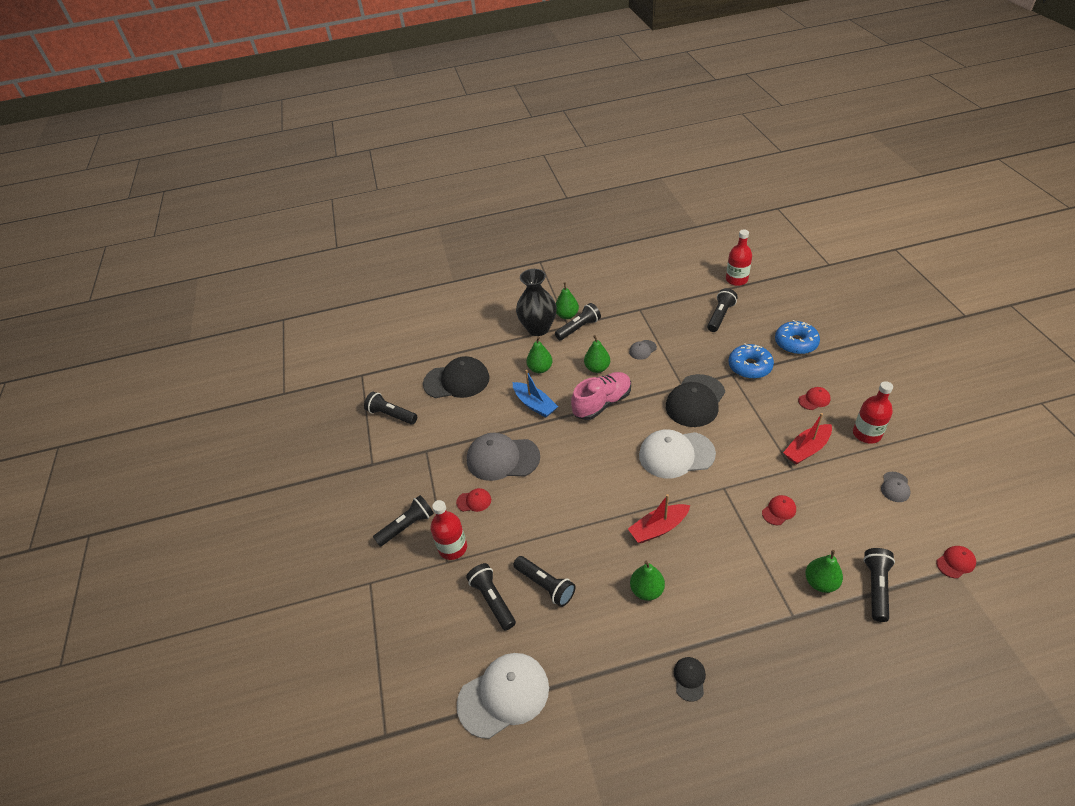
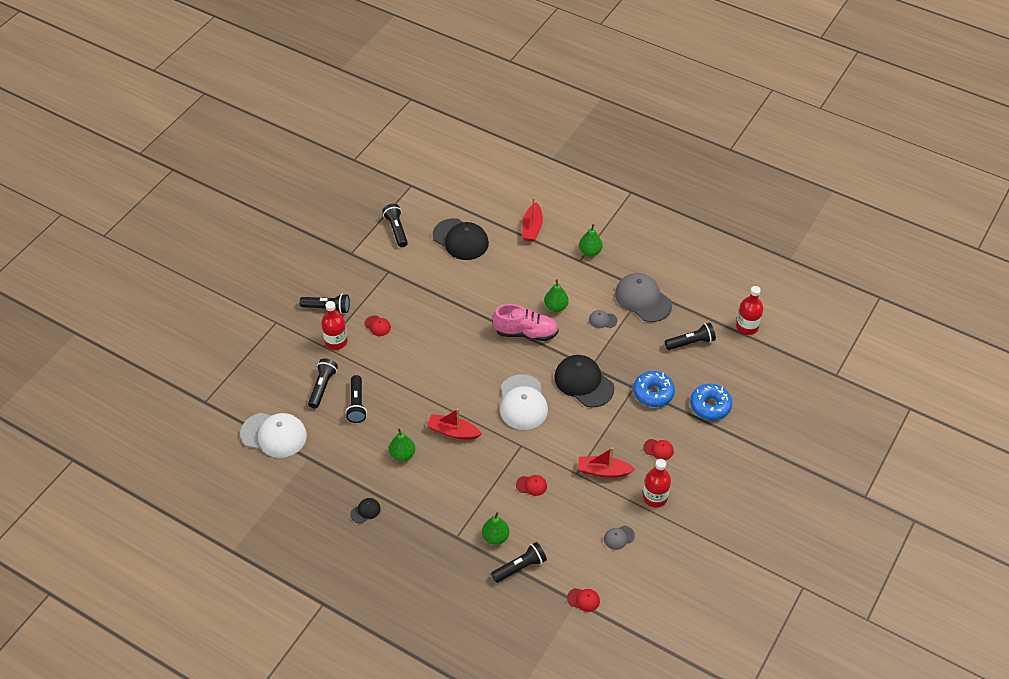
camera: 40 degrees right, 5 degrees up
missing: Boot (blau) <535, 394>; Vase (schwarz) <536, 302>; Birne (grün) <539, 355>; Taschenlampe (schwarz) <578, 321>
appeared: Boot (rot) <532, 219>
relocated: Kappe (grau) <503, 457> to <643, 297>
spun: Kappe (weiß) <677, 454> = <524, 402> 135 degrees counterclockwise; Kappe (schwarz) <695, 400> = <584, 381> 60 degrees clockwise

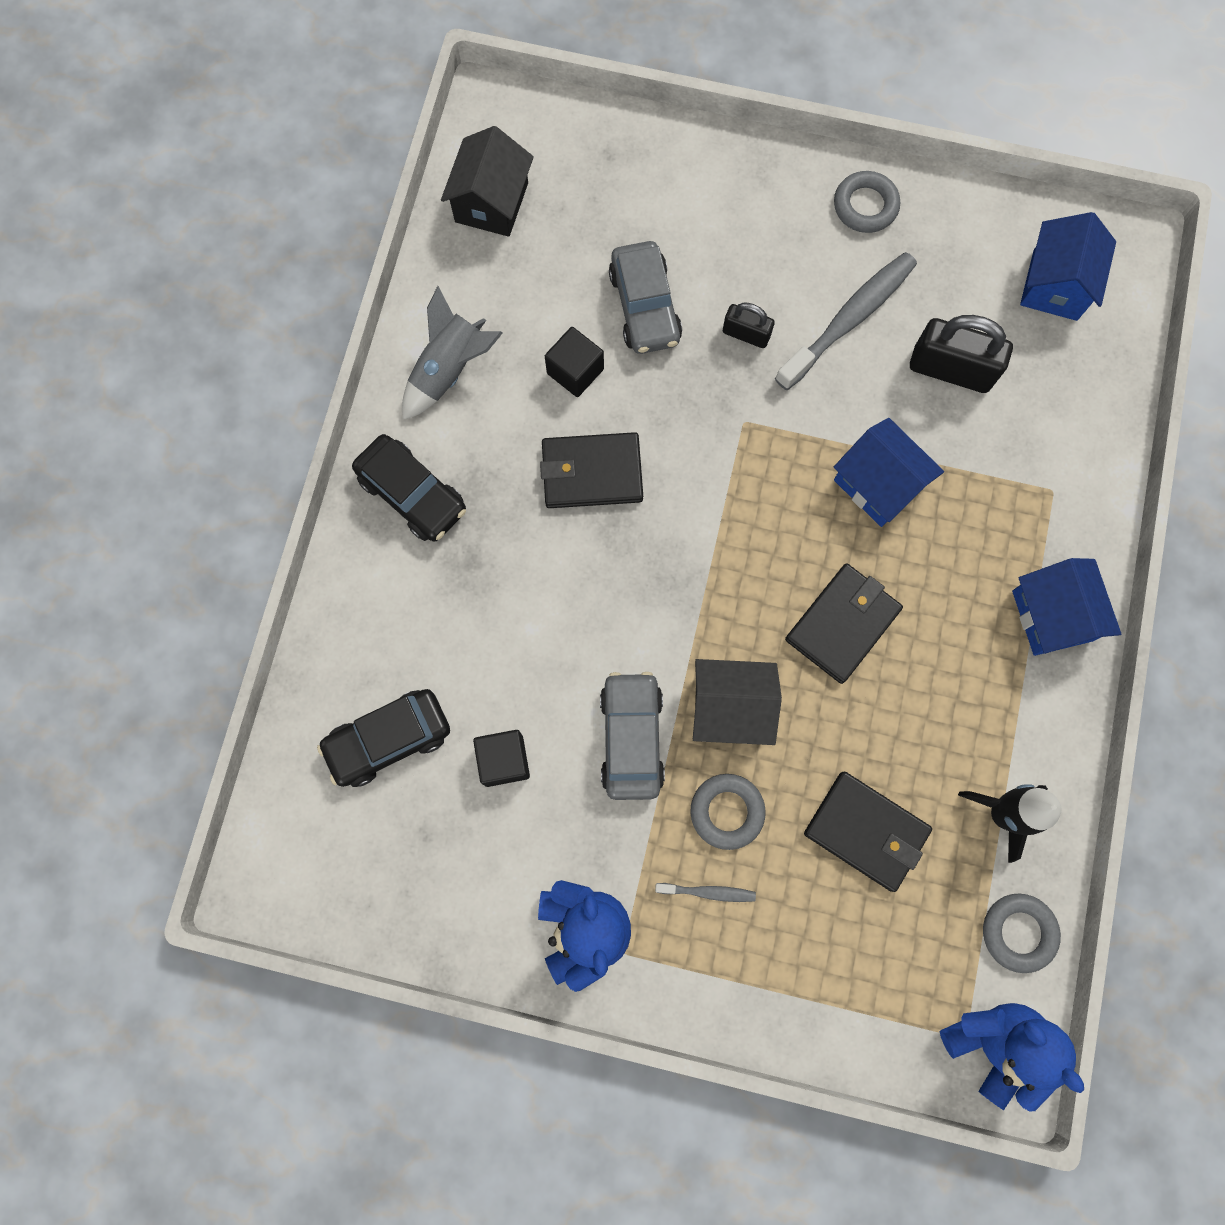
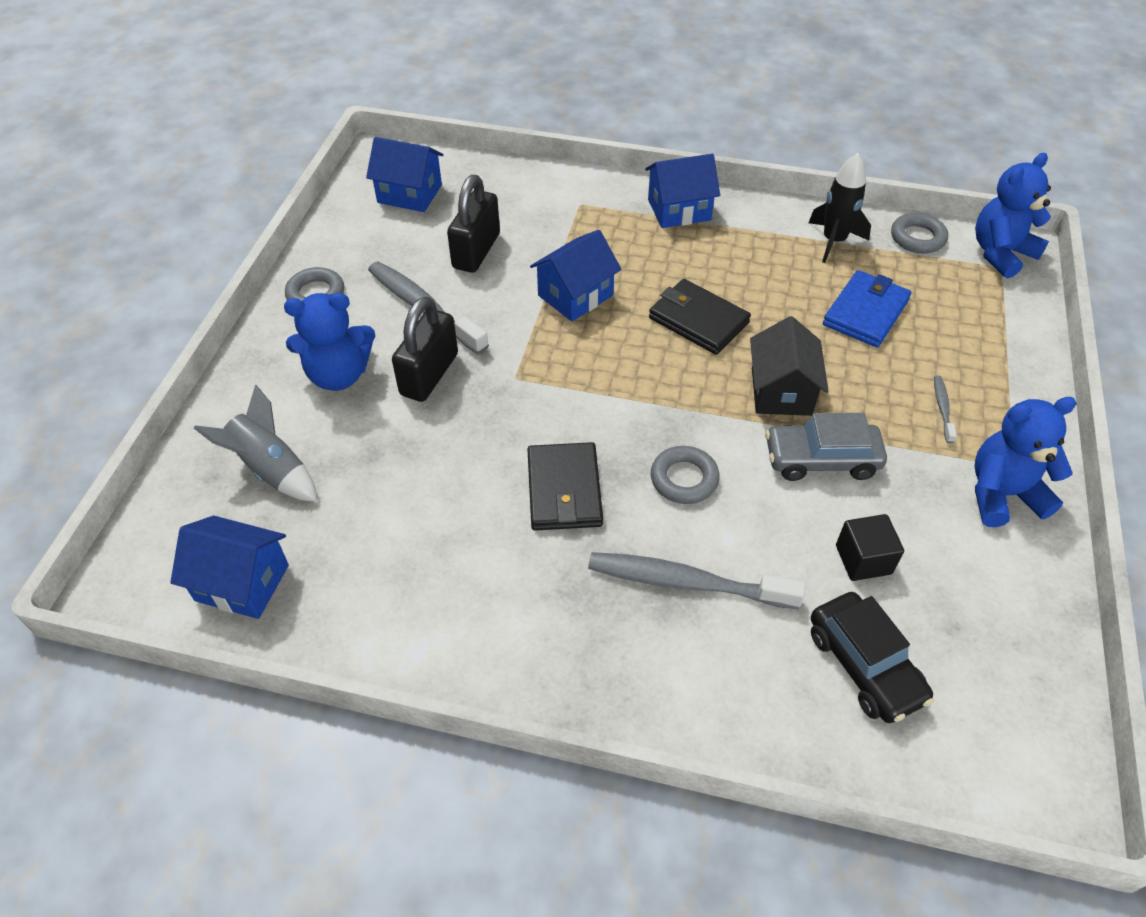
camera: 90 degrees left, 25 degrees down
missing: Auto (schwarz) <409, 488>; Kubus (schwarz) <574, 362>; Auto (grau) <645, 297>
appeared: Teddybär (blau) <329, 342>; Zahnbürste (grau) <697, 580>
relocated: Rakete (grau) <452, 353> to <255, 443>; Ring (grau) <728, 812> to <685, 475>
colour: Haus (schwarz) <487, 181> to Haus (blau) <229, 567>; Geldbörse (schwarz) <868, 831> to Geldbörse (blau) <867, 308>
size: Vorhängeschloss (schwarz) <749, 325> = <425, 349> x1.77

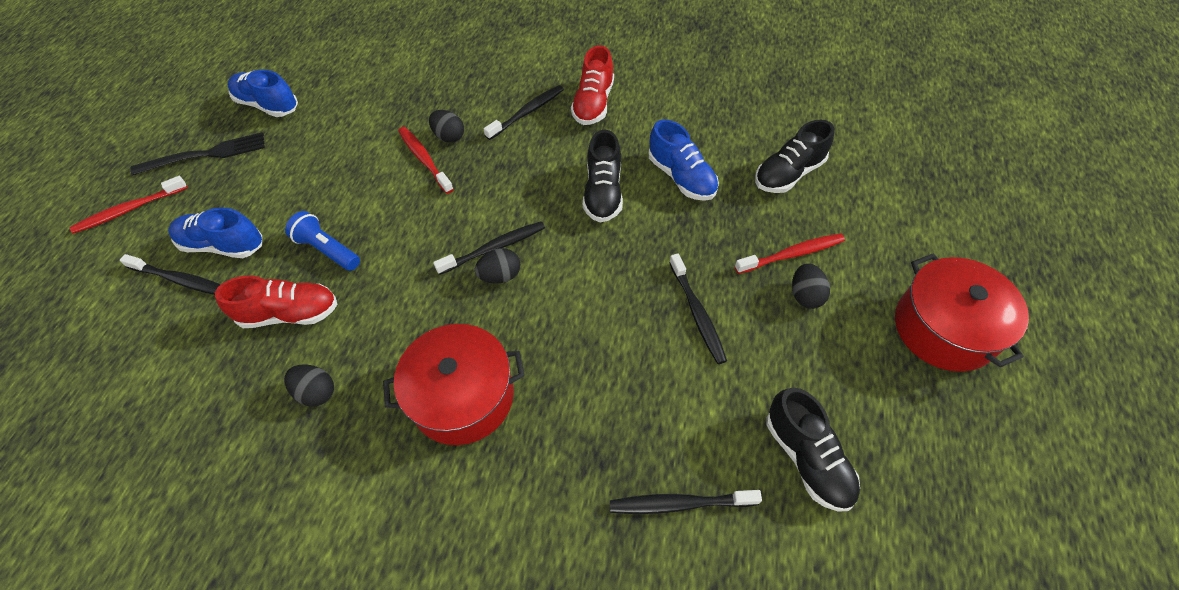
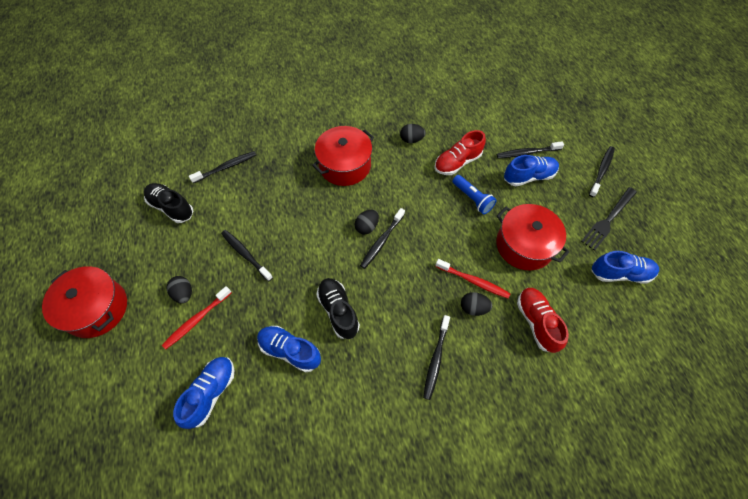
camera: 150 degrees right, 5 degrees up
appeared: Kochtopf (rot) <532, 237>
relocated: Schuh (rot) <592, 85> to <543, 320>
colour: Zahnbürste (rot) <129, 205> to Zahnbürste (schwarz) <602, 171>; Schuh (schwarz) <794, 156> to Schuh (blau) <203, 393>
spun: Taschenlampe (blau) <322, 241> = <474, 194> 45 degrees clockwise

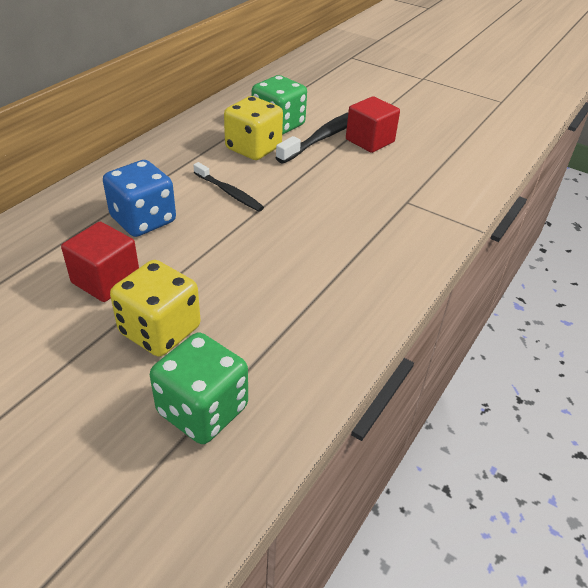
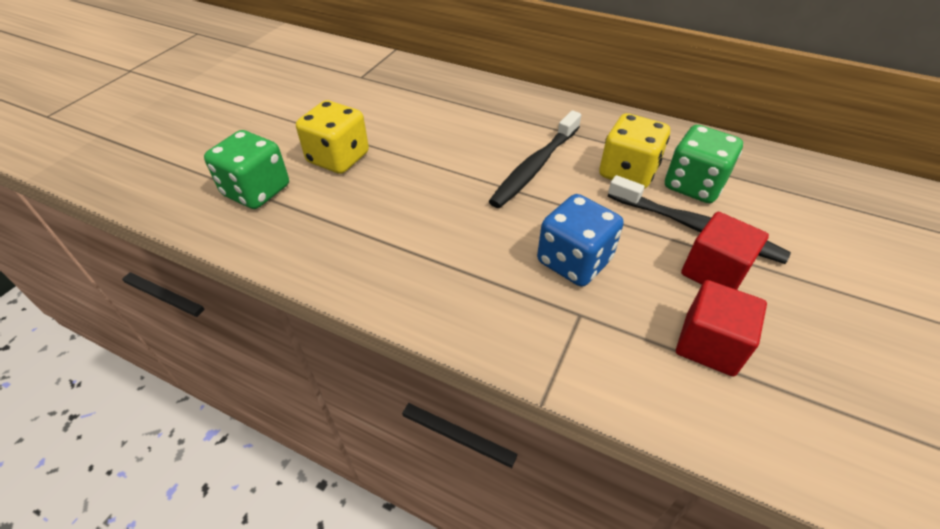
camera: 85 degrees right, 5 degrees up
relocated: Kubus (rot) <100, 262> to <721, 328>; Spielwürfel (blau) <139, 198> to <580, 240>
size: Zahnbürste (schwarz) <228, 186> = <535, 159> x1.63

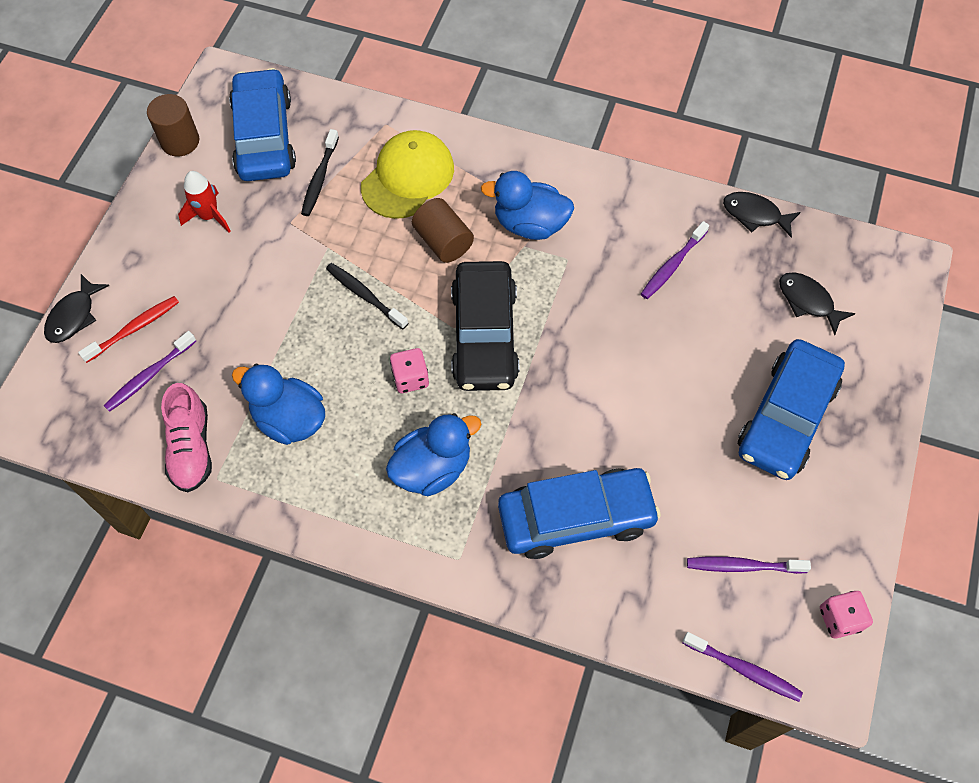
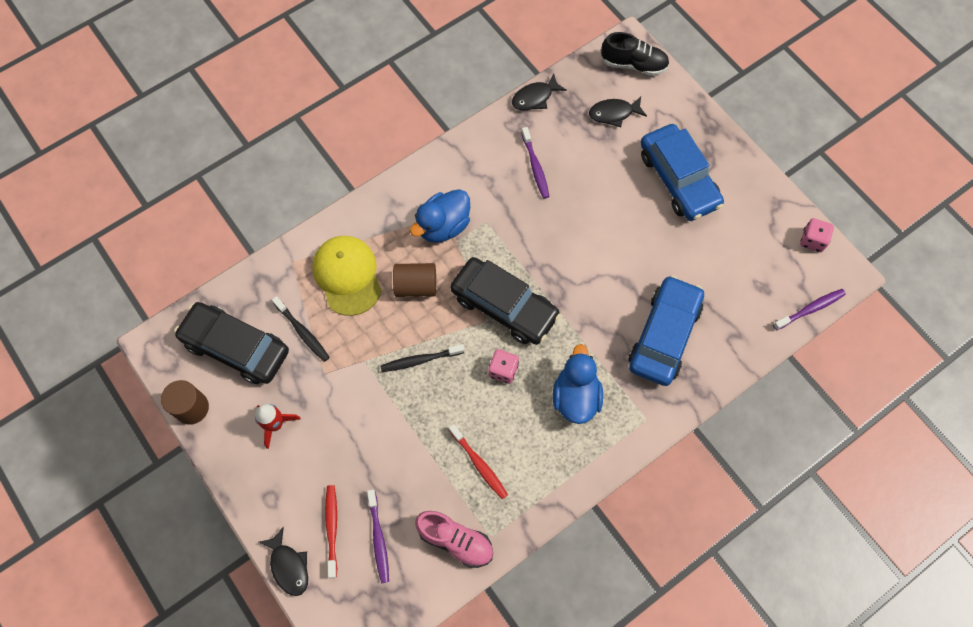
camera: 55 degrees left, 5 degrees up
missing: Zahnbürste (lila) <749, 565>
appeared: Schuh (schwarz) <635, 54>
exchanged: Ente (blau) <278, 404> to Zahnbürste (rot) <478, 461>
colour: Auto (blau) <262, 124> to Auto (schwarz) <231, 343>

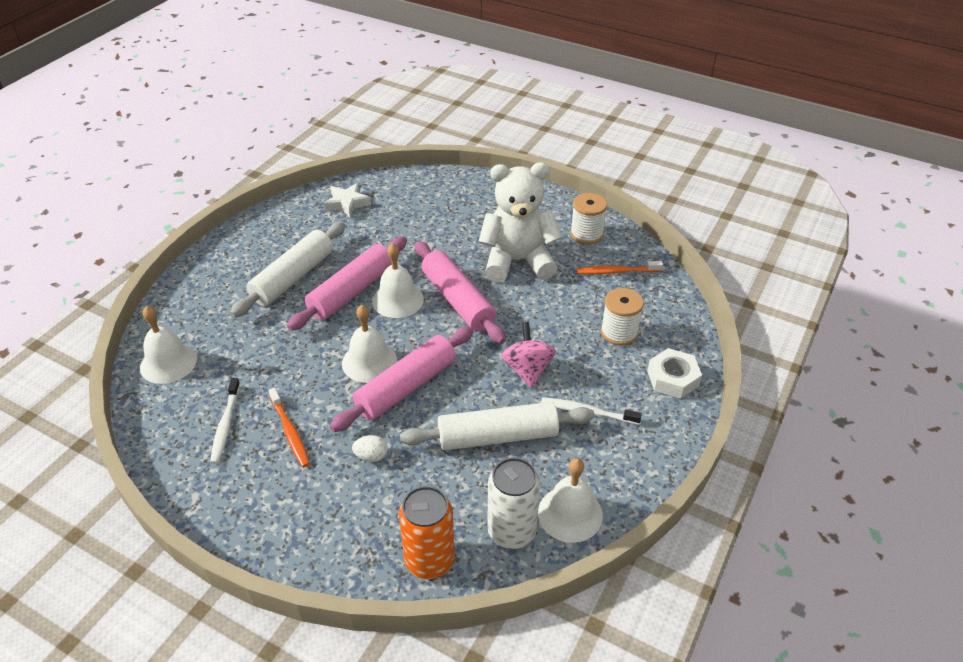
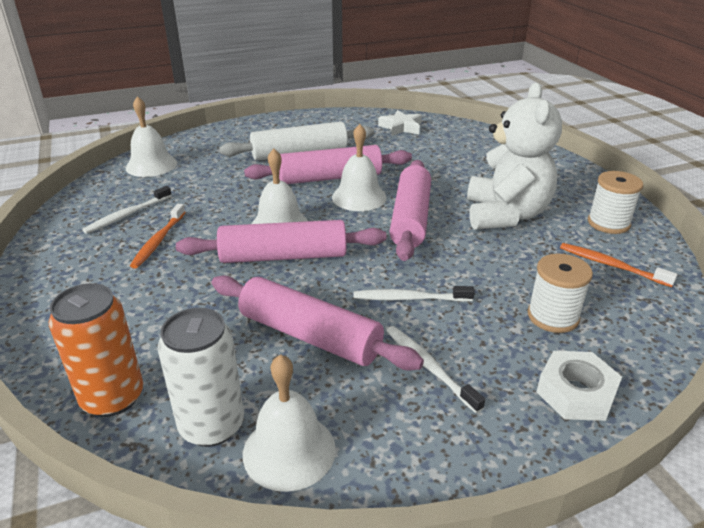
camera: 40 degrees right, 10 degrees down
missing: Ei (weiß) <370, 448>
exchanged: Kreisel (rosa) <528, 355> to Zahnbürste (weiß) <414, 294>
colour: Nudelholz (weiß) <497, 426> to Nudelholz (rosa) <317, 322>
spun: Teddybär (weiß) <520, 222> = <514, 156> 60 degrees clockwise

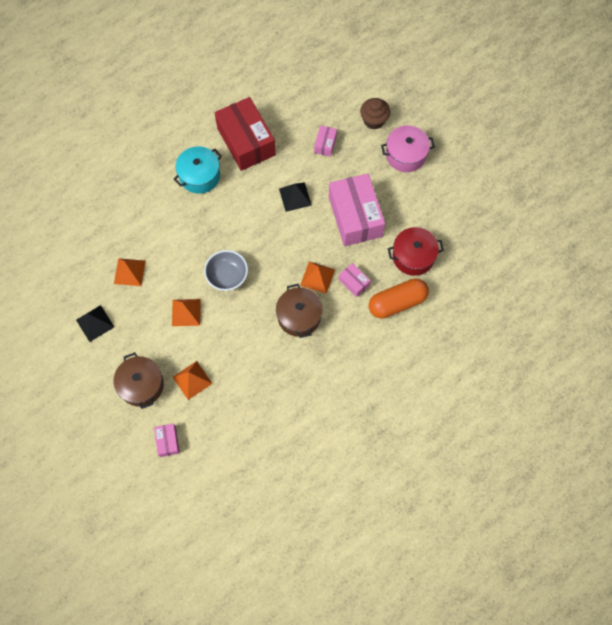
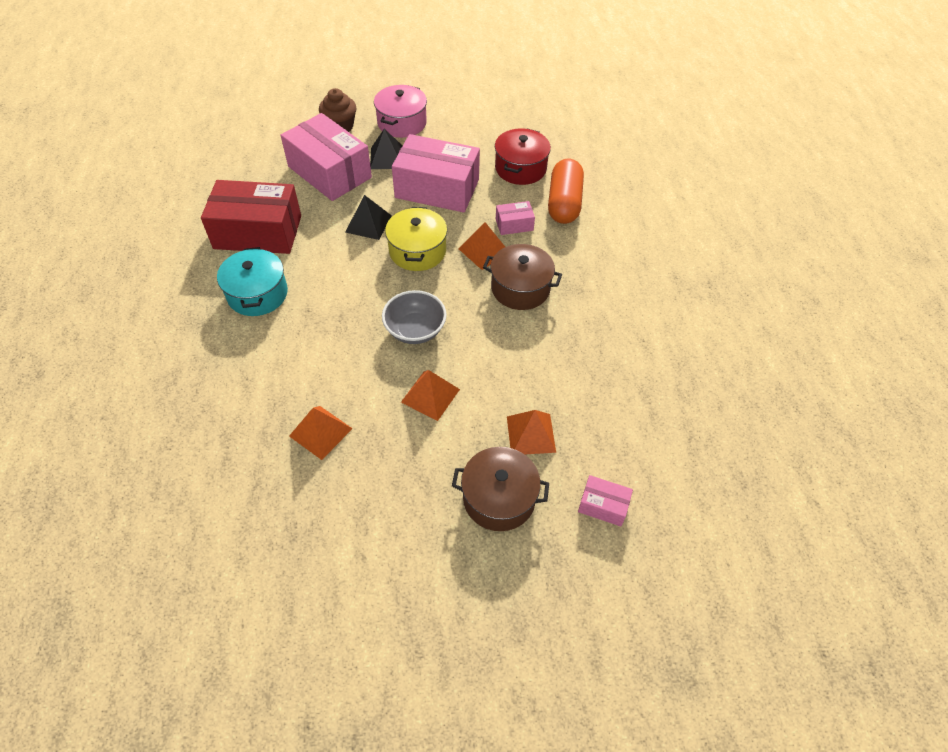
camera: 60 degrees left, 15 degrees down
appeared: Kochtopf (gelb) <416, 239>
relocated: Pyramide (schwarz) <95, 323> to <386, 149>
size: Schachtel (rosa) <325, 141> = <326, 157> x2.24

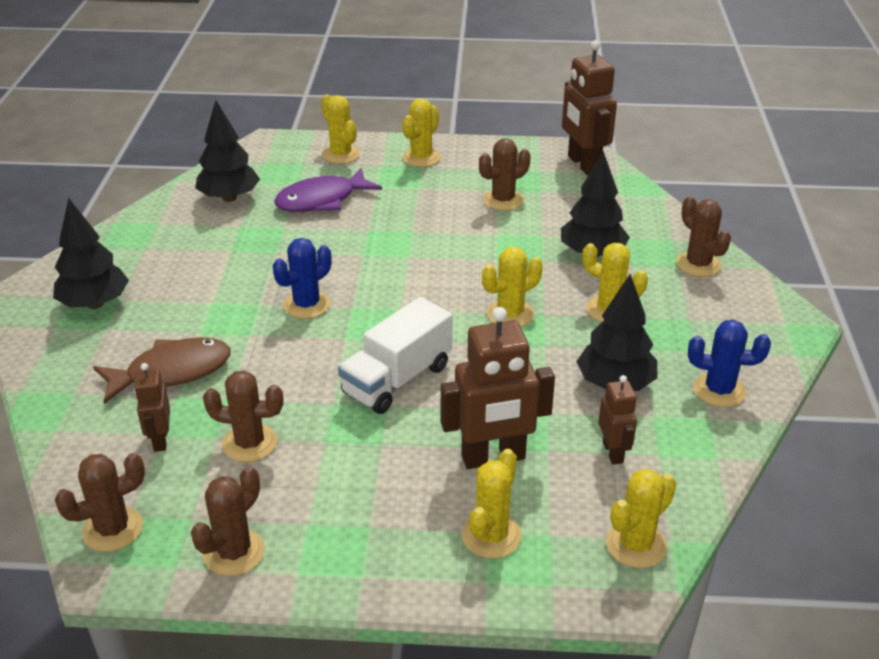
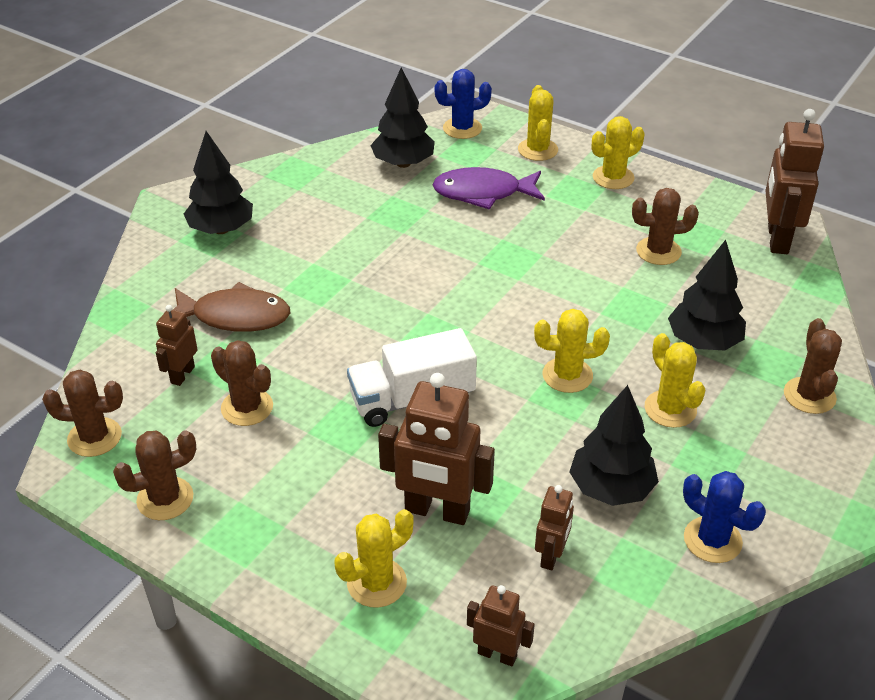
camera: 30 degrees right, 5 degrees up
relocated: Kaktus (blau) <302, 278> to <463, 104>
exchanged: Kaktus (gelb) <641, 518> to Roboter (braun) <501, 625>

